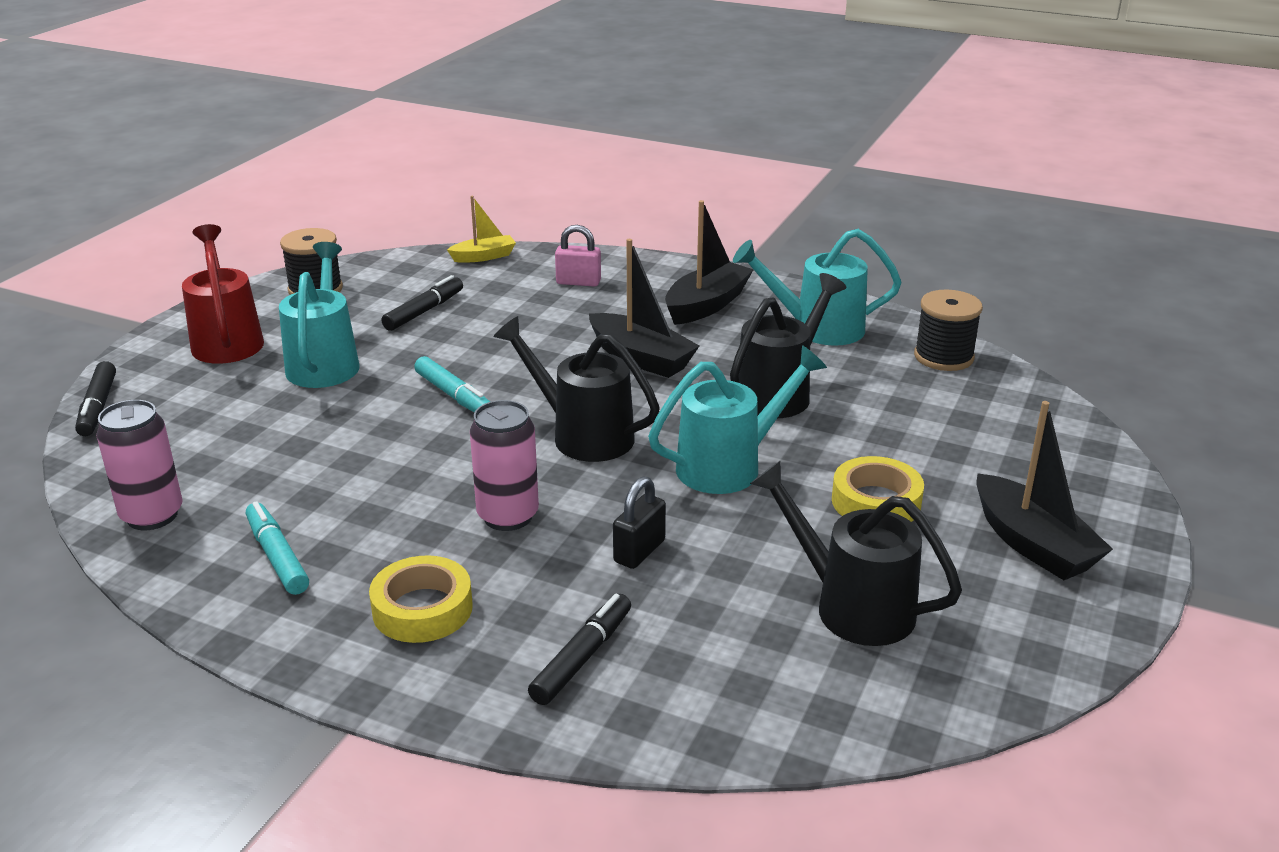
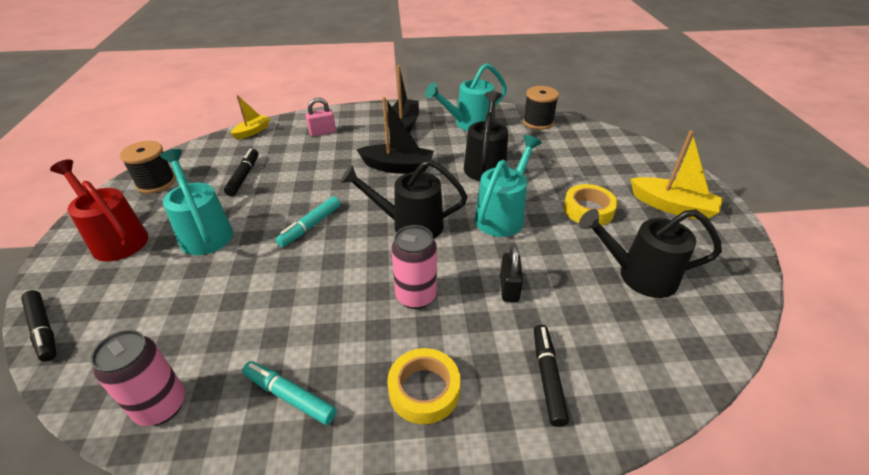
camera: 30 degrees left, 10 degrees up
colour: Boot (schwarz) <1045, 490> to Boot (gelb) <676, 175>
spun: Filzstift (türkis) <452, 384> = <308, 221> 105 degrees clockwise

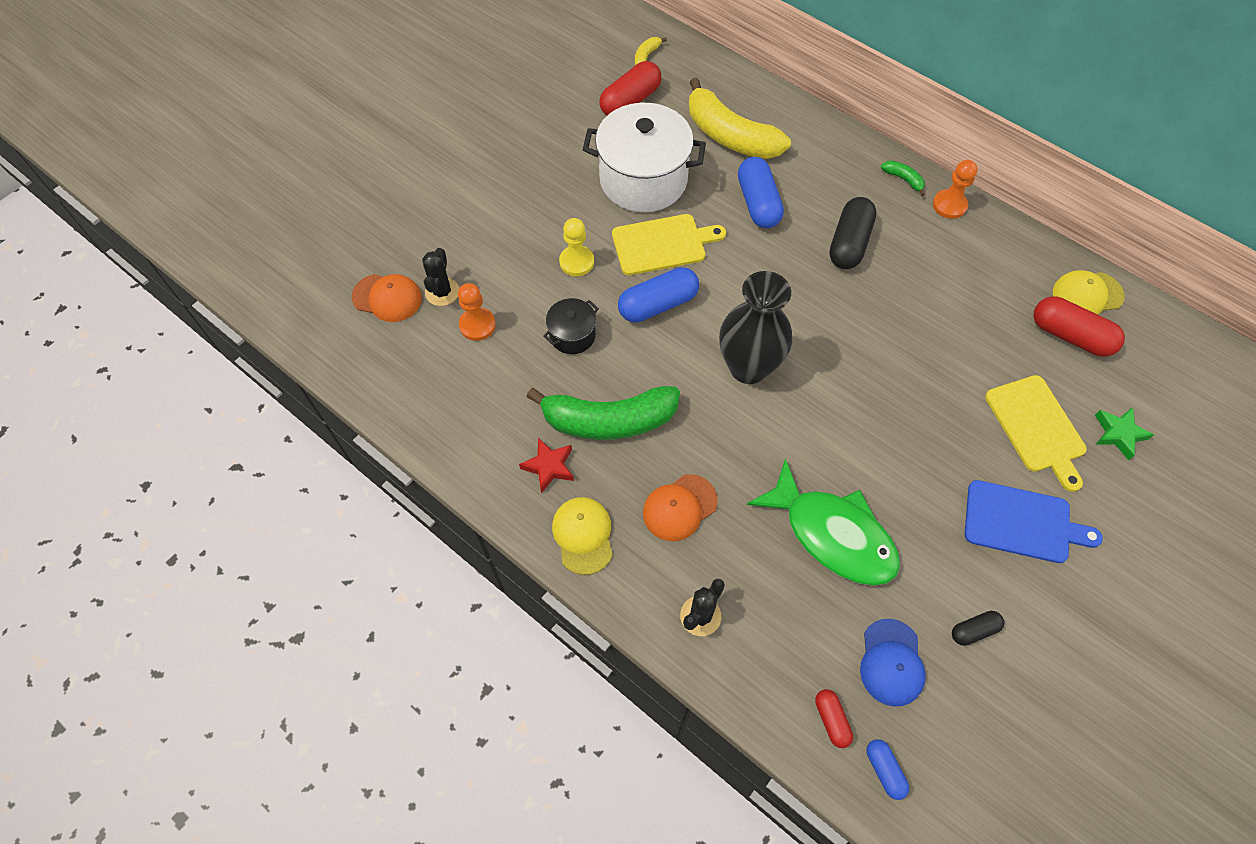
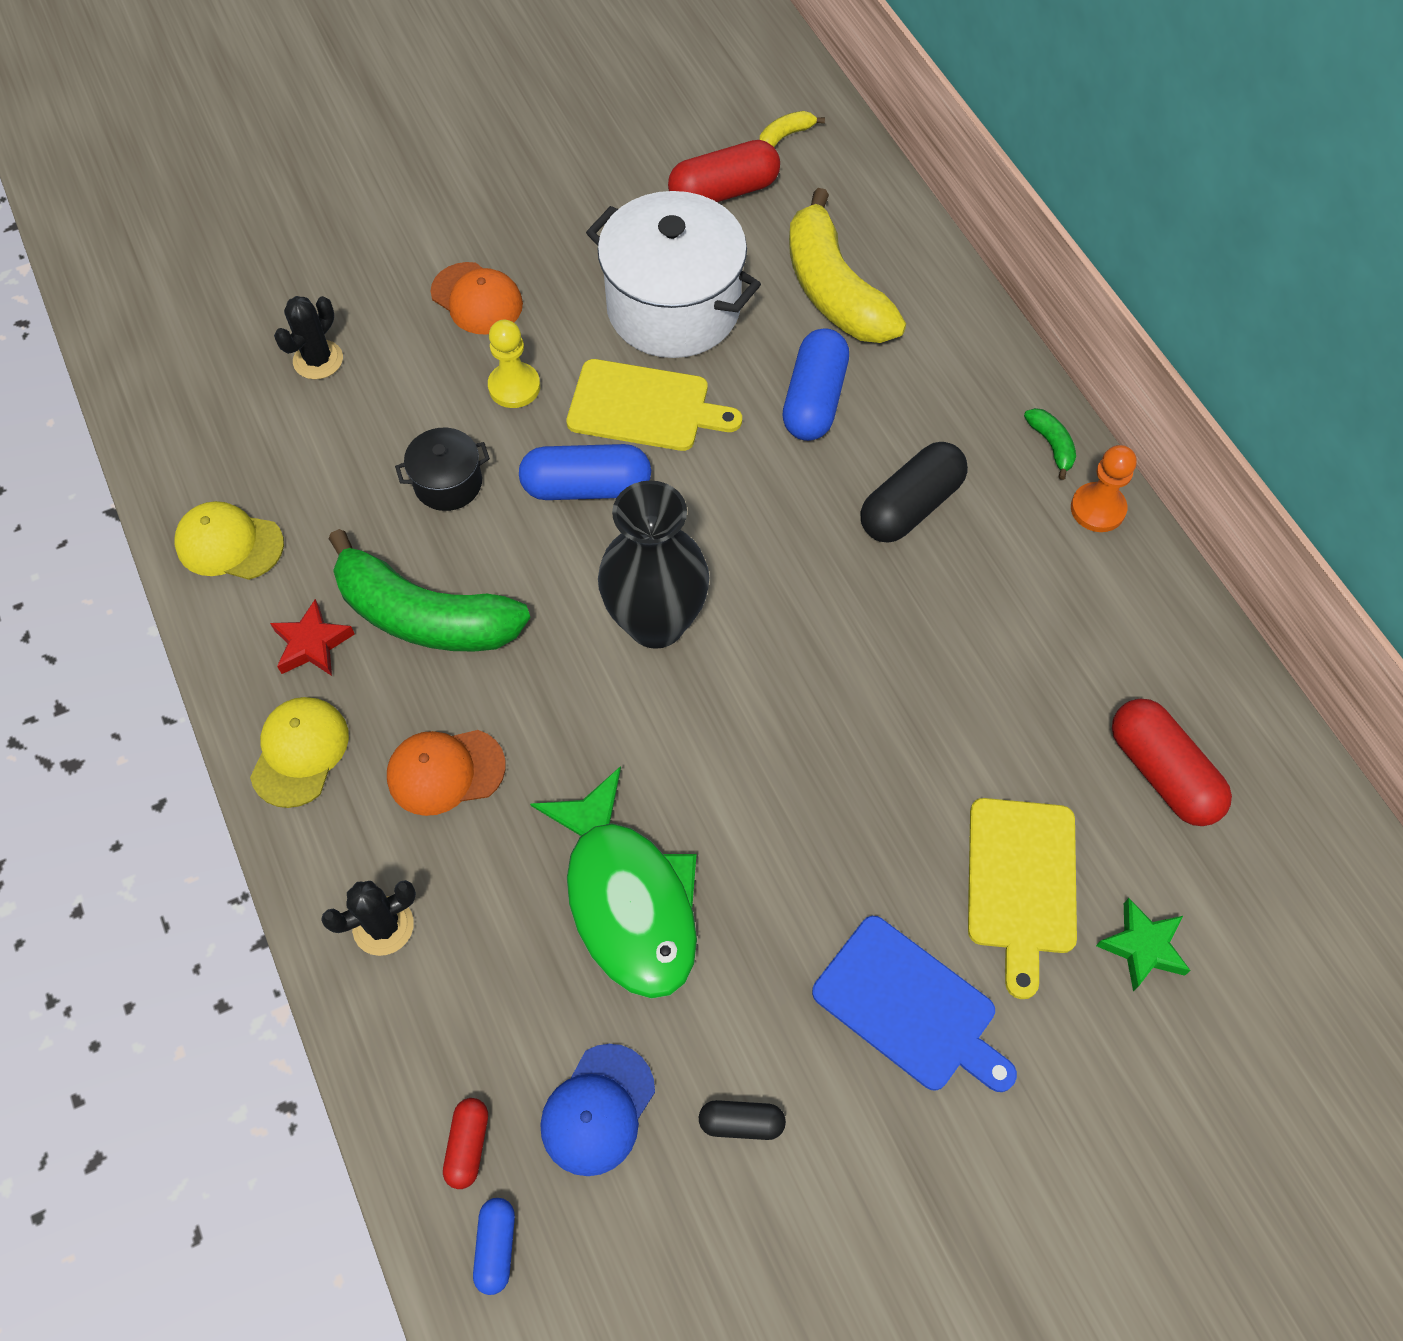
camera: 25 degrees right, 0 degrees up
missing: Bauer (orange) <477, 312>
relocated: Kappe (orange) <387, 298> to <477, 298>; Kappe (gelb) <1088, 292> to <229, 540>

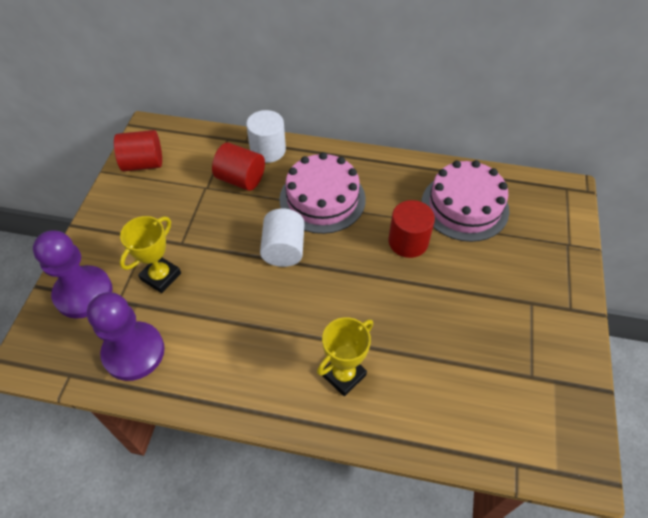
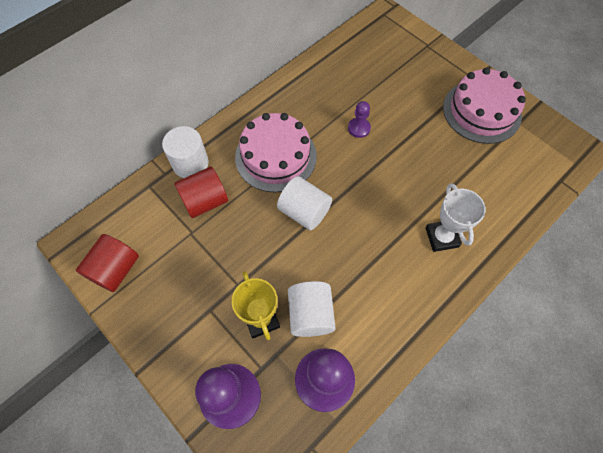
camera: 55 degrees left, 10 degrees up
appeared: Vollzylinder (weiß) <312, 309>
relocated: Kuchen (rosa) <465, 201> to <484, 105>
exchanged: Vollzylinder (rot) <411, 229> to Bauer (lila) <359, 119>
colour: Pokal (gelb) <345, 356> to Pokal (weiß) <456, 217>

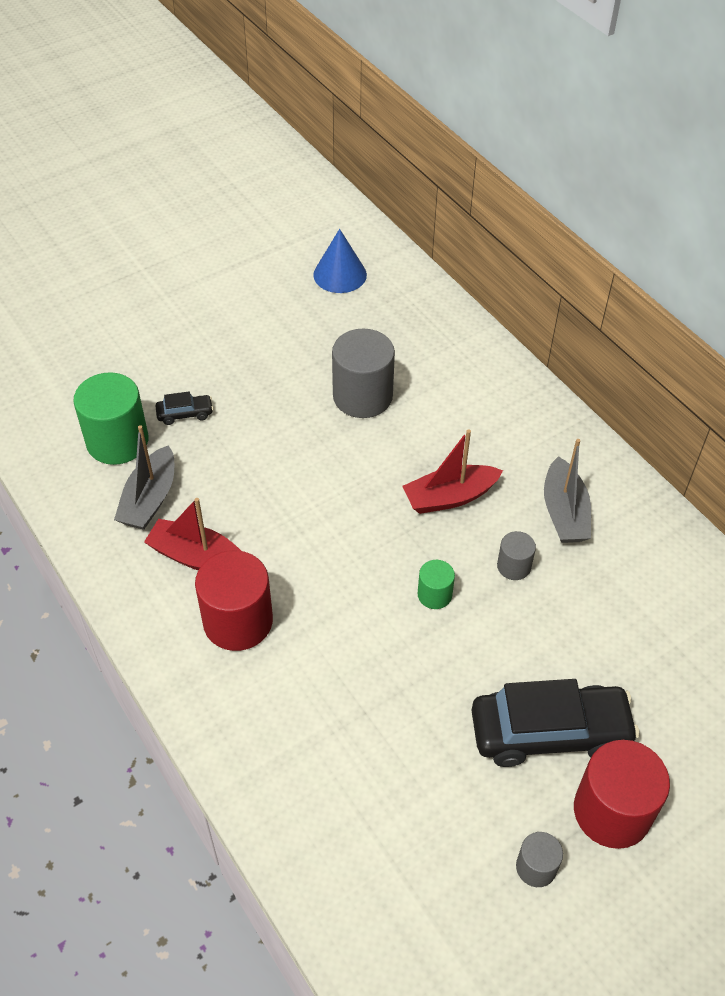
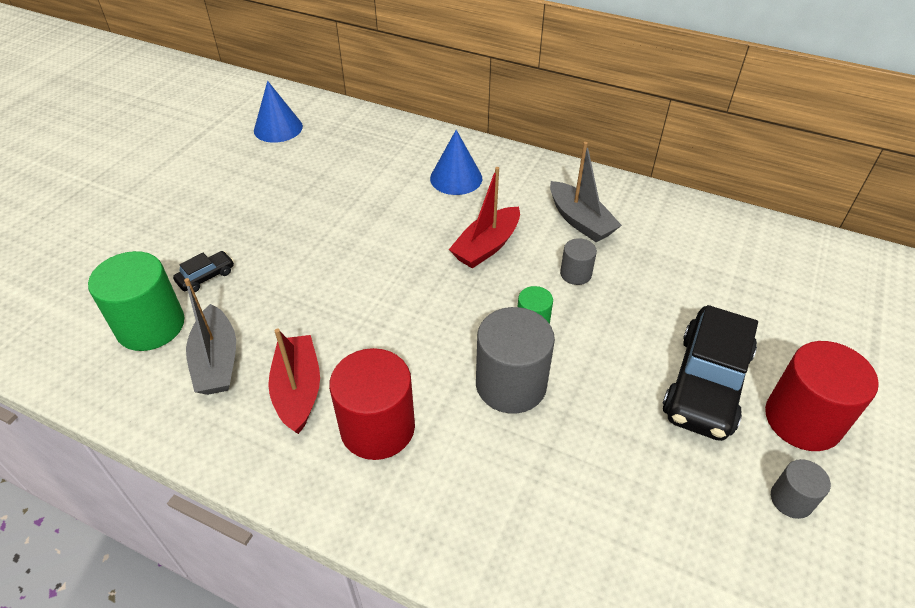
camera: 30 degrees left, 5 degrees down
appeared: Kegel (blau) <456, 162>
relocated: Vollzylinder (grau) <363, 373> to <515, 360>
spun: Boot (rot) <192, 534> = <294, 381> 90 degrees clockwise; Auto (schwarz) <556, 723> = <710, 373> 150 degrees clockwise

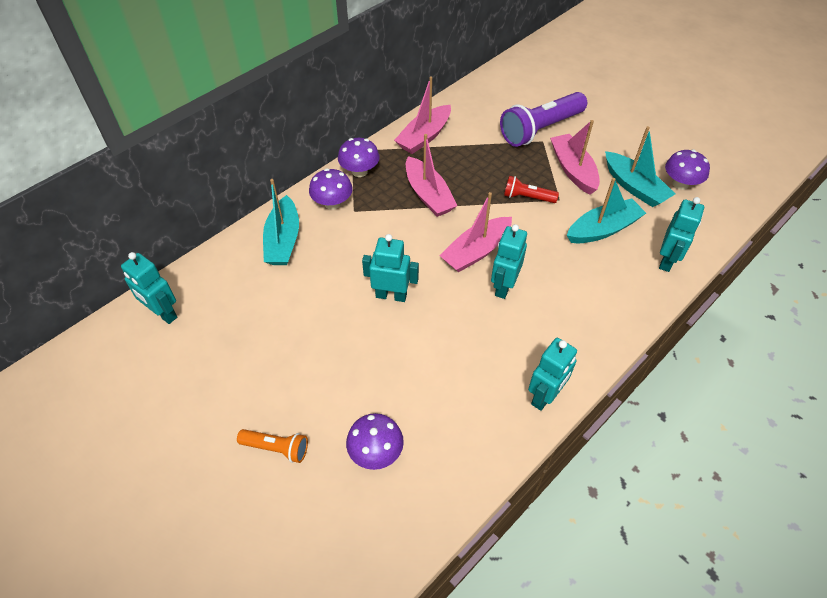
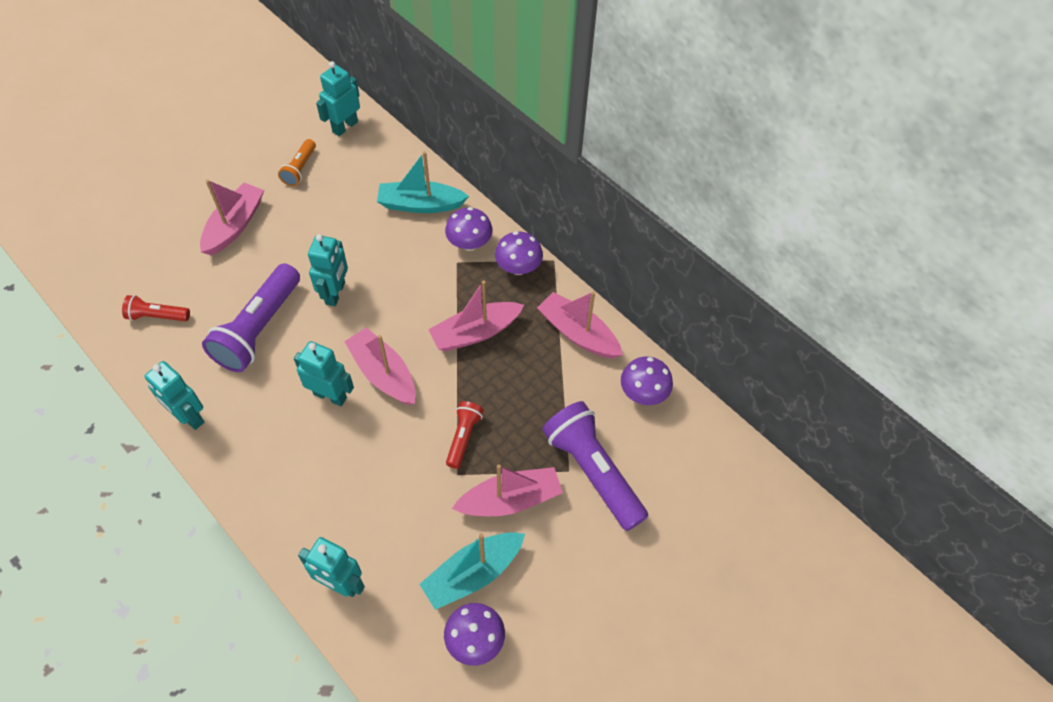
camera: 90 degrees right, 5 degrees up
missing: Boot (türkis) <606, 210>
appeared: Taschenlampe (rot) <156, 308>; Boot (rosa) <232, 217>; Taschenlampe (lila) <251, 318>
relocated: Taschenlampe (orange) <272, 446> to <297, 162>; Pilz (lila) <375, 441> to <647, 380>

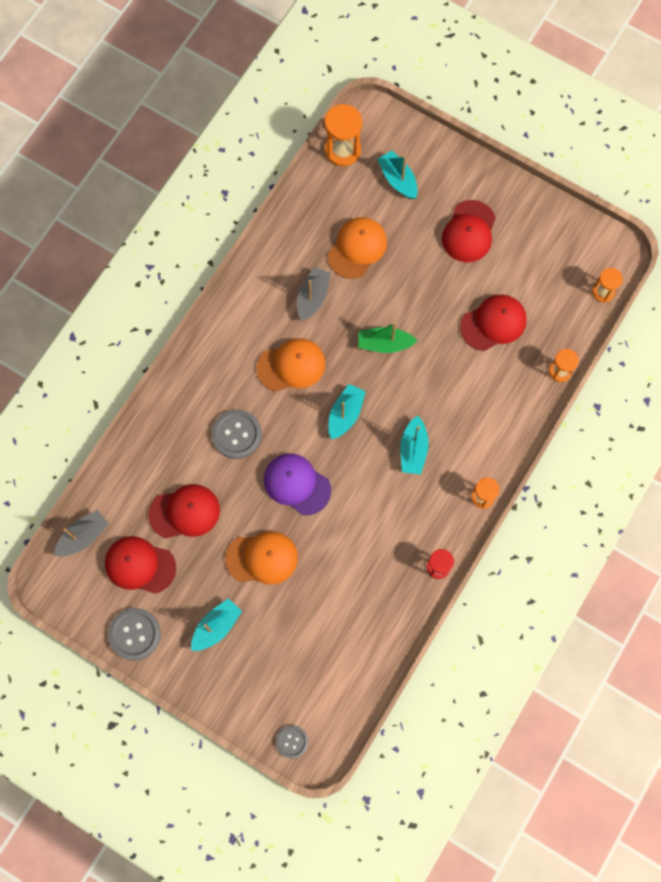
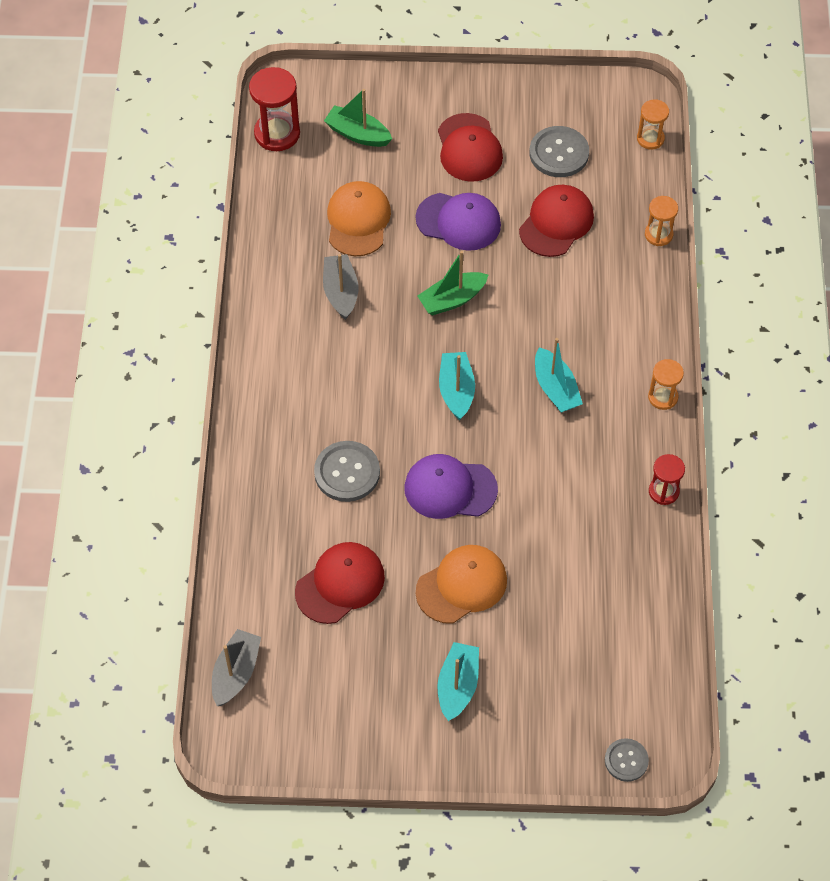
camera: 30 degrees left, 15 degrees down
missing: Kappe (rot) <140, 565>; Kappe (orange) <290, 365>
appeared: Kappe (lila) <458, 222>
relocated: Knopf (grau) <134, 634> to <559, 151>
colour: Sanduhr (orange) <343, 135> to Sanduhr (rot) <274, 109>; Boot (türkis) <397, 175> to Boot (grün) <358, 118>

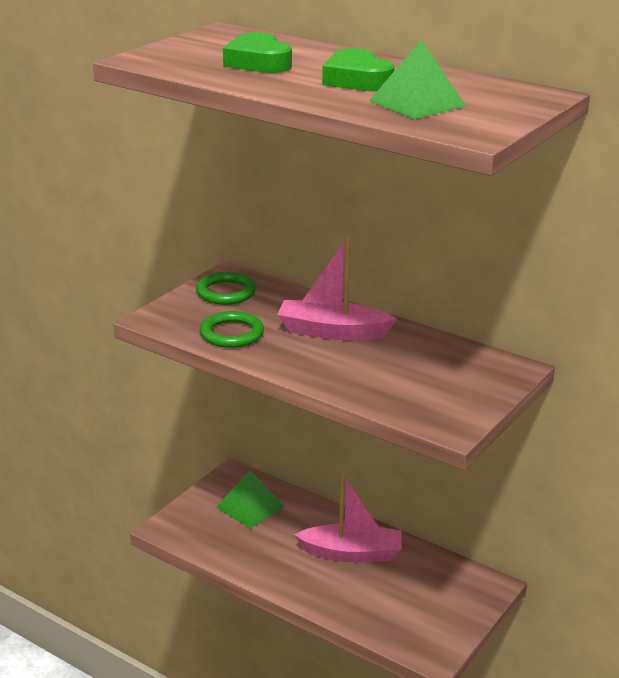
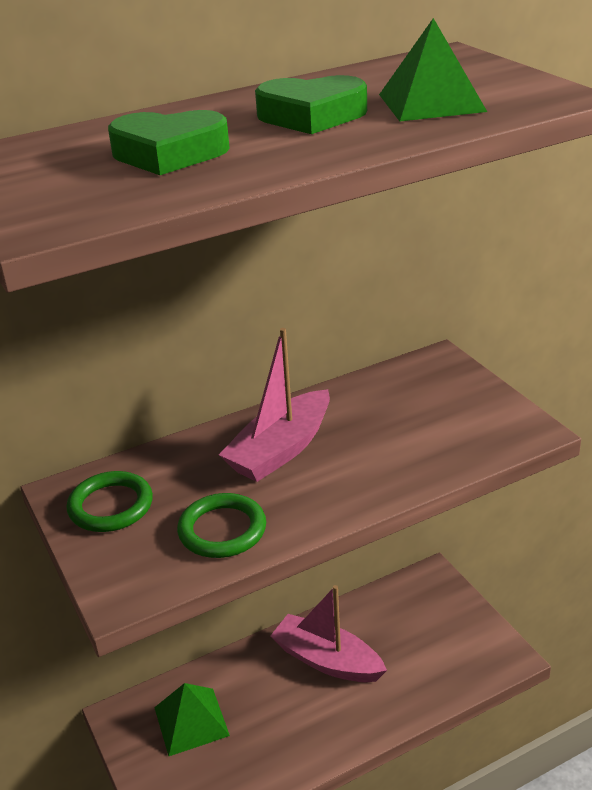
camera: 60 degrees left, 5 degrees up
spun: Boot (rosa) <348, 518> = <328, 633> 90 degrees counterclockwise

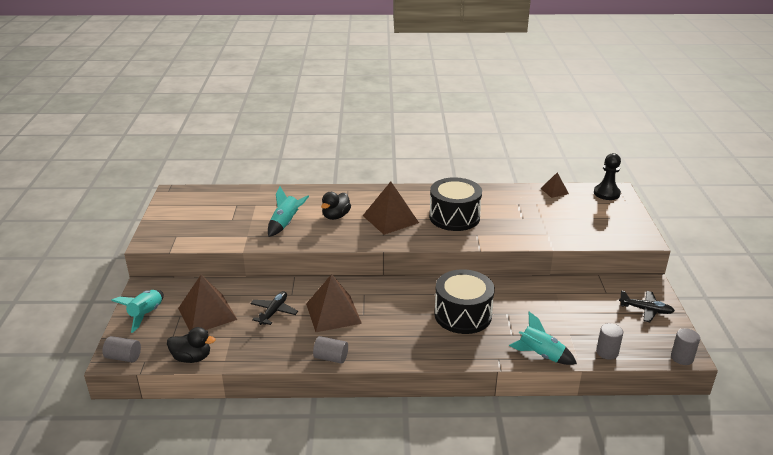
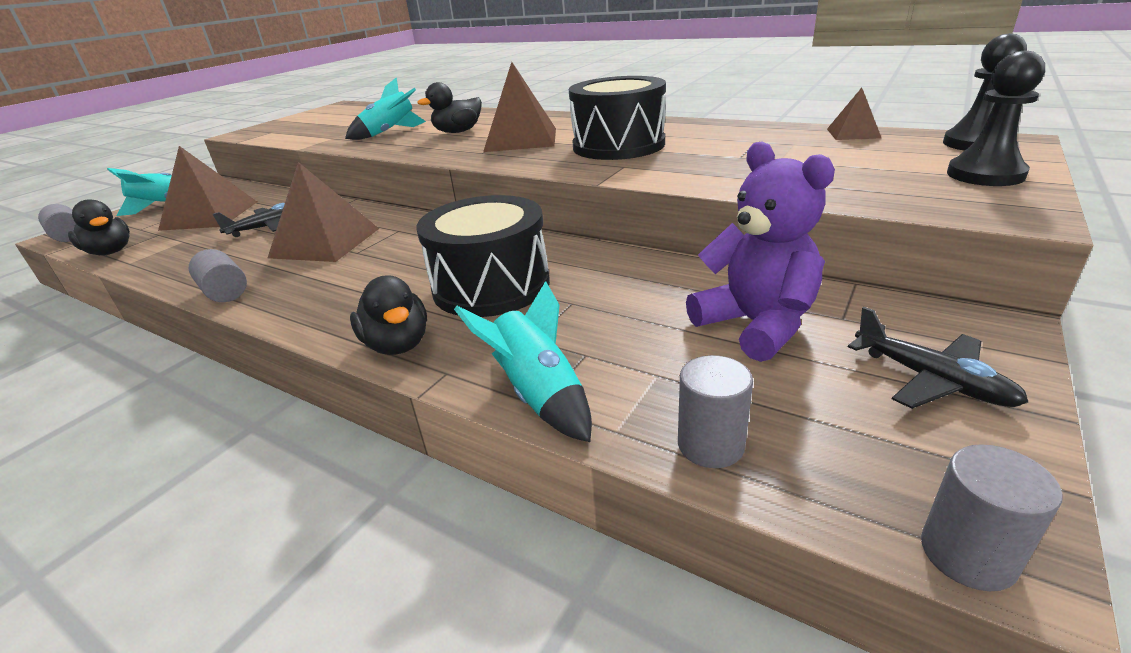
camera: 35 degrees right, 0 degrees up
appeared: Ente (schwarz) <388, 315>; Teddybär (lila) <760, 251>; Bauer (schwarz) <996, 118>

